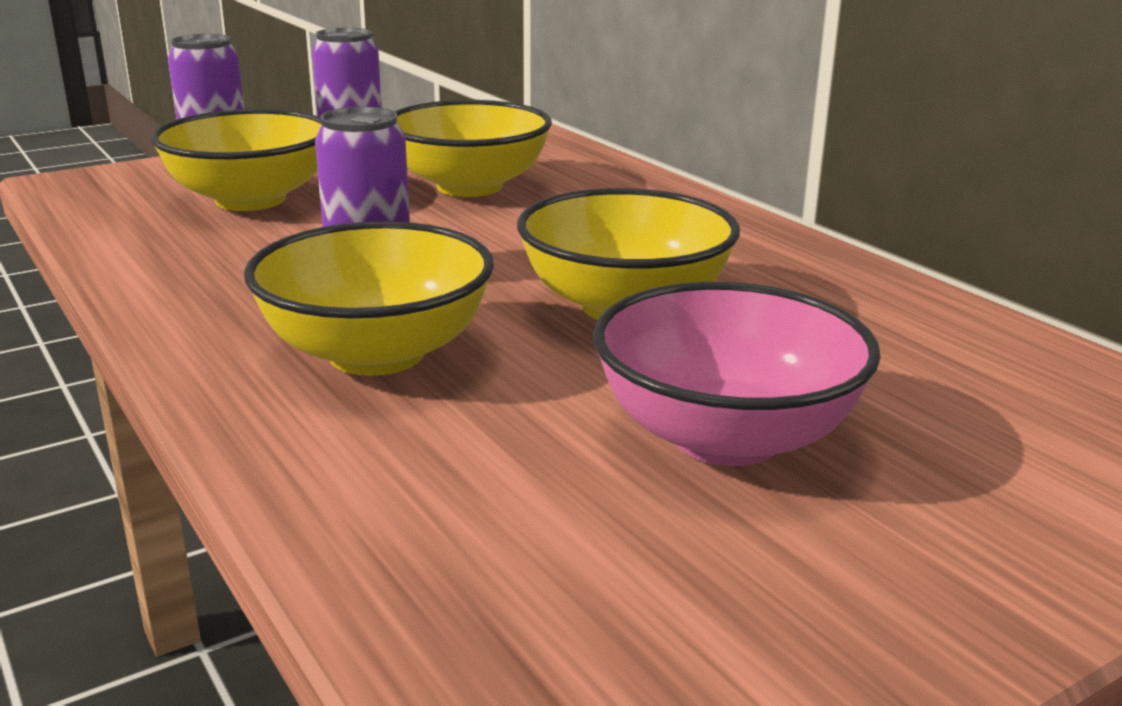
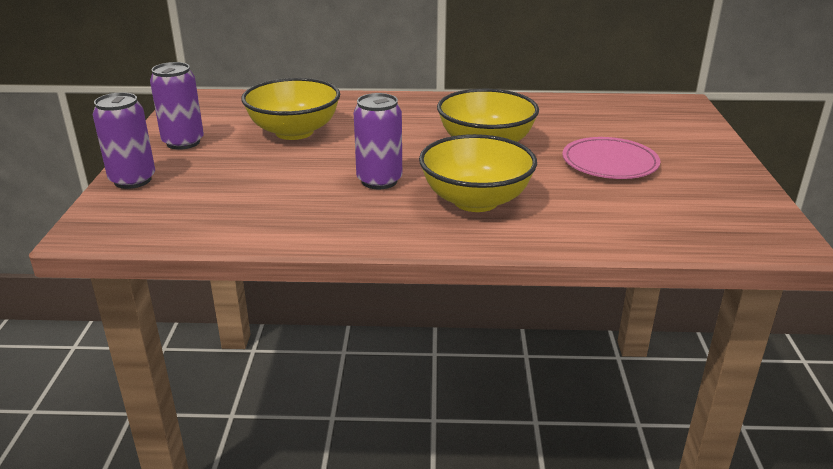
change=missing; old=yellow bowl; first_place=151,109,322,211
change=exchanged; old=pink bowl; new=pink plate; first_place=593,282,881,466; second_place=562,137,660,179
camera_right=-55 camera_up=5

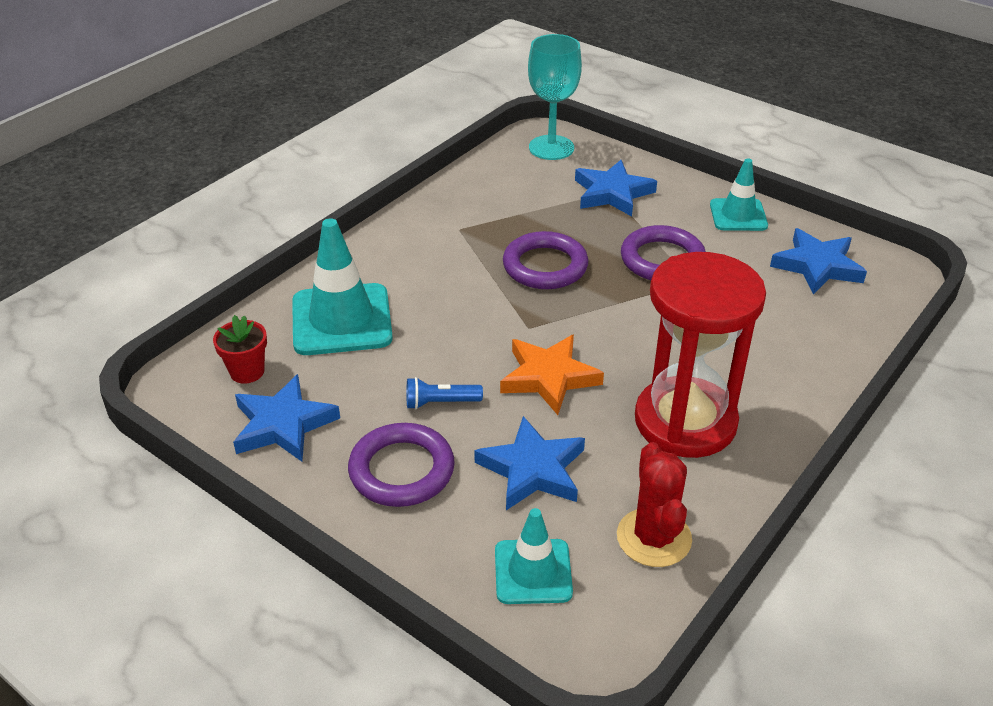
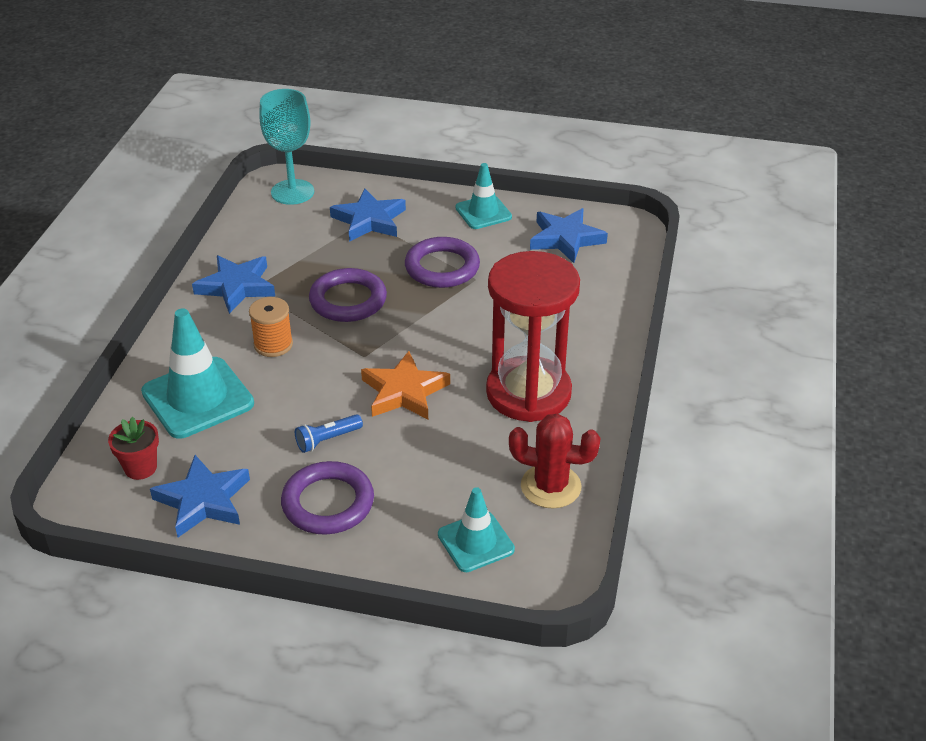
change=relocated; old=blue star; first_place=474,416,585,510; second_place=192,255,275,314
change=spun; old=red cactus; first_place=617,442,692,567; second_place=509,414,601,509; degrees=-45
change=appeared; new=orange spool; second_place=249,297,293,357
camera_right=-25 camera_up=0

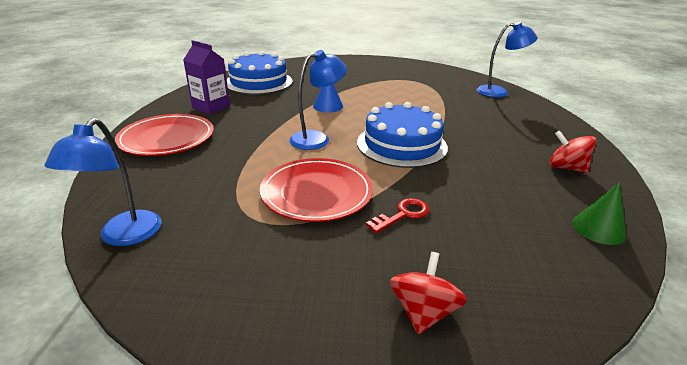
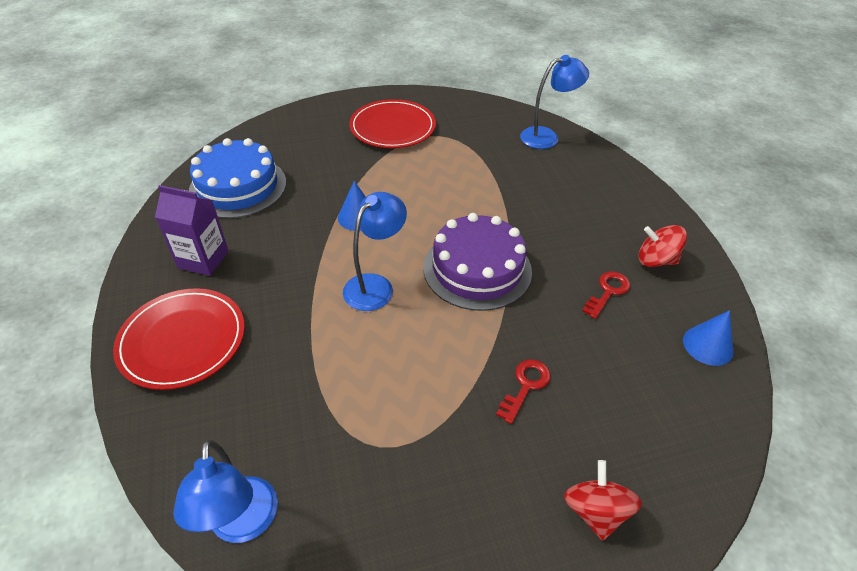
change=colour; old=blue cake; new=purple cake; first_place=357,102,448,168; second_place=423,213,532,311
change=relocated; old=red plate; first_place=260,158,373,222; second_place=349,99,436,148
change=colour; old=green cone; new=blue cone; first_place=572,183,626,245; second_place=683,310,733,366
change=appeared; new=red key; second_place=582,271,630,319
camera_right=-20 camera_up=15

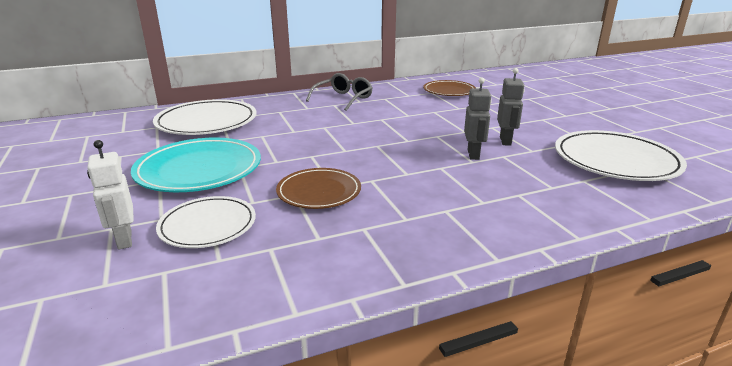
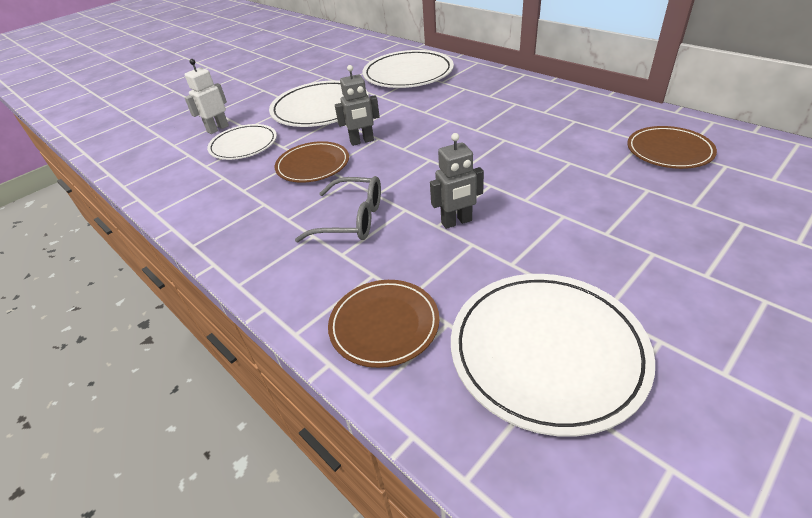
change=relocated; old=grey robot; first_place=497,68,525,146; second_place=335,65,380,146
change=relocated; old=grey glasses; first_place=306,73,373,111; second_place=295,176,381,242
change=colour; old=turquoise plate; new=white plate; first_place=131,137,261,192; second_place=269,80,369,127
change=appeared; new=brown plate; second_place=328,280,439,368
camera_right=70 camera_up=15

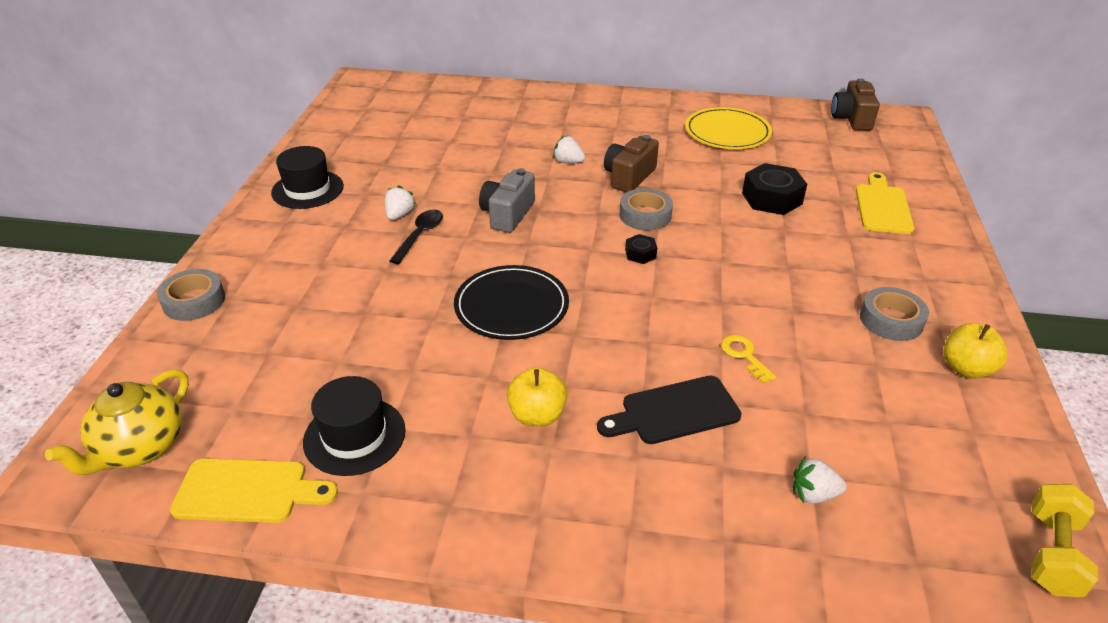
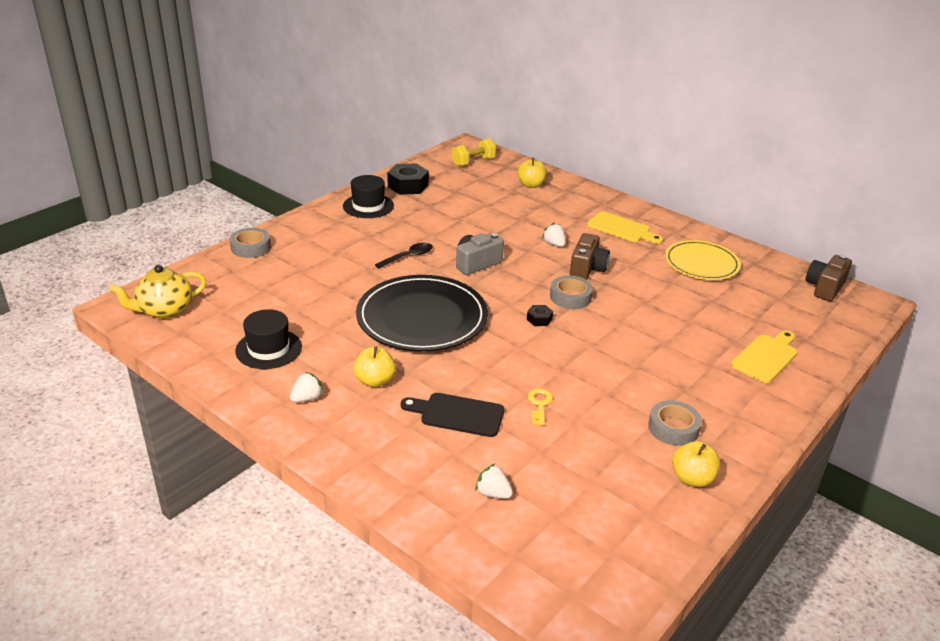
change=spun; old=brown camera; first_place=604,135,659,193; second_place=570,233,610,280; degrees=135
change=relocated; old=black nut; first_place=742,163,807,215; second_place=387,163,429,195
change=relocated; old=white strawberry; first_place=385,185,416,220; second_place=290,372,324,402
change=size; old=black plate; first_place=454,265,569,340; second_place=356,275,488,352; factor=1.58
change=relocated; old=yellow cutting board; first_place=170,458,338,523; second_place=587,211,663,244
change=relocated; old=yellow dumbbell; first_place=1031,484,1099,597; second_place=452,138,496,167
change=appeared; new=yellow apple; second_place=517,158,547,188
camera_right=30 camera_up=-5

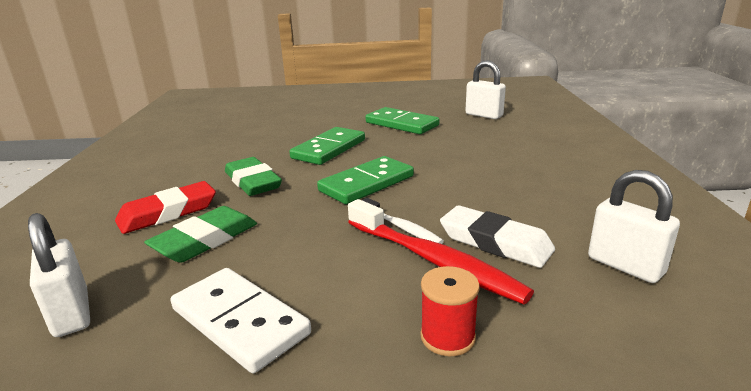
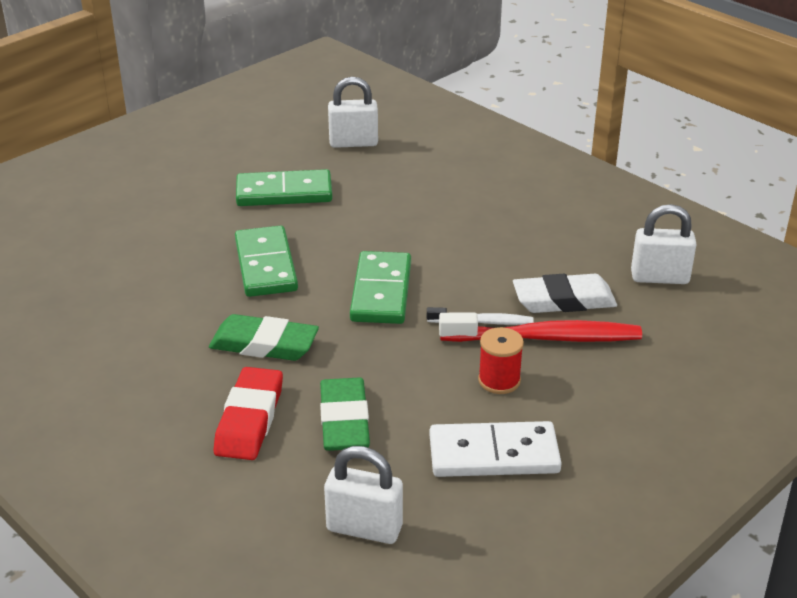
change=relocated; old=red spool; first_place=420,266,480,356; second_place=478,327,524,394
camera_right=-45 camera_up=10

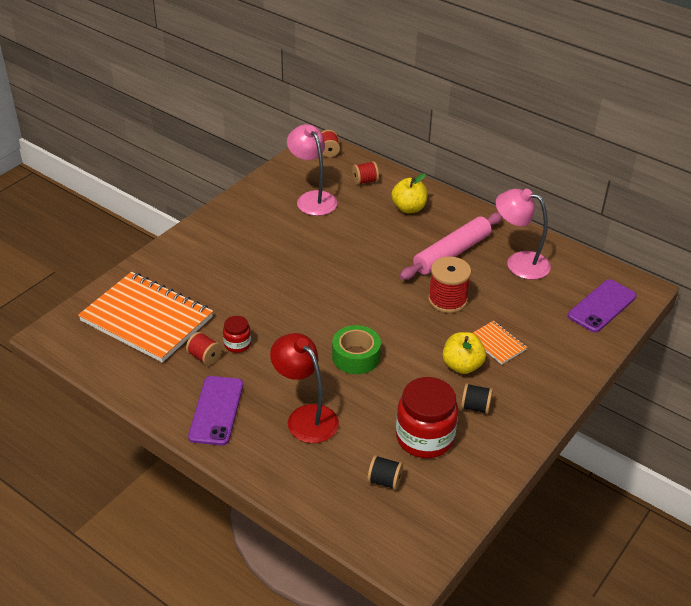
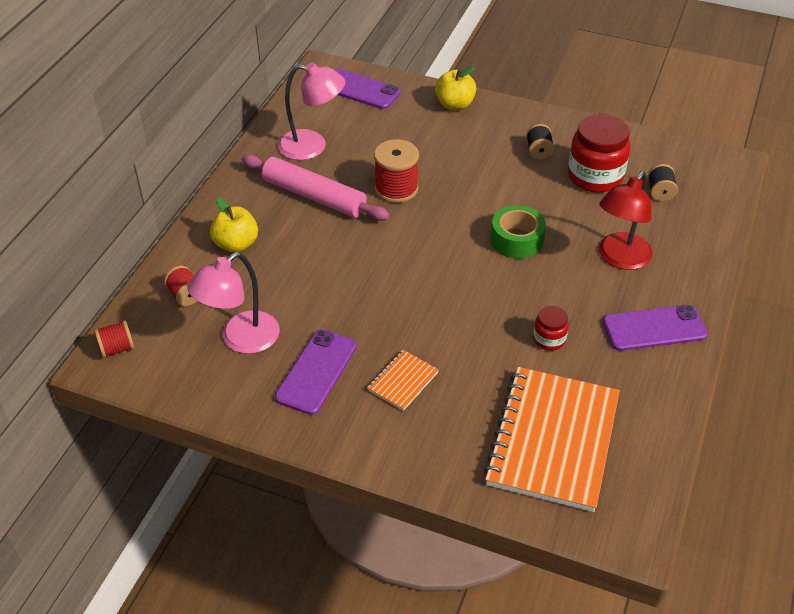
change=spun; old=pink lamp; first_place=496,189,551,280; second_place=278,62,345,160; degrees=-90
change=relocated; old=orange notebook; first_place=473,321,527,365; second_place=367,350,439,411
change=missing; old=red spool; first_place=186,332,222,365
change=relocated; old=yellow apple; first_place=443,332,486,374; second_place=435,66,476,111
change=appeared; new=purple phone; second_place=275,329,357,415
camera_right=-105 camera_up=5

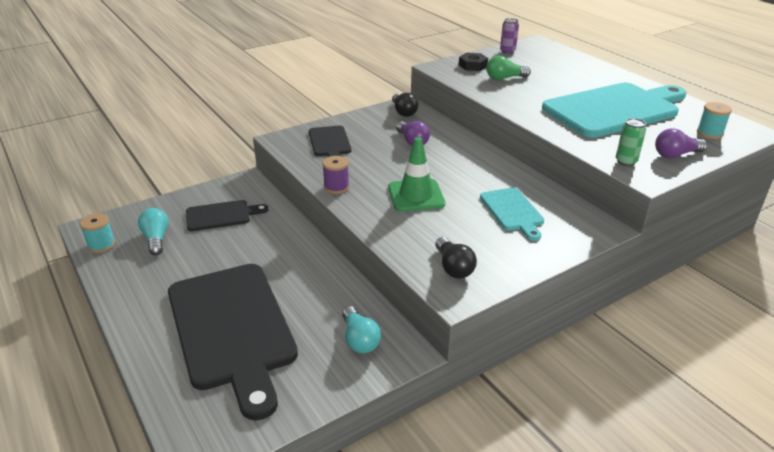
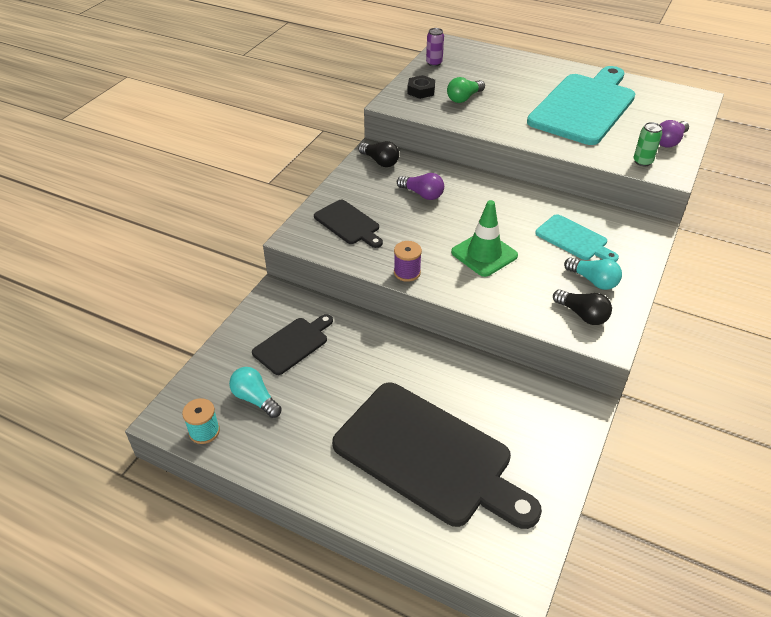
change=missing; old=turquoise spool; first_place=697,102,732,139
change=relocated; old=turquoise light bulb; first_place=342,306,381,353; second_place=564,258,622,290
camera_right=-30 camera_up=10

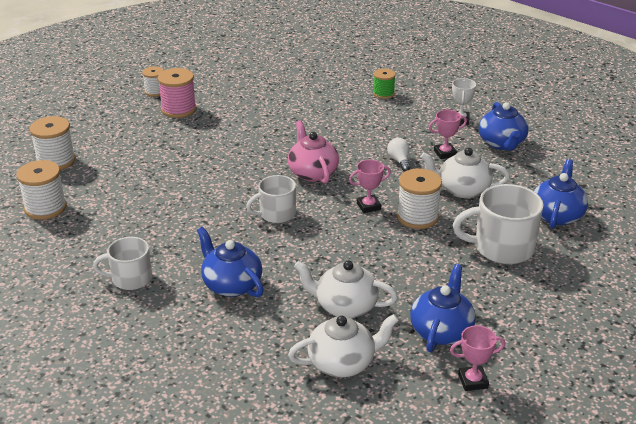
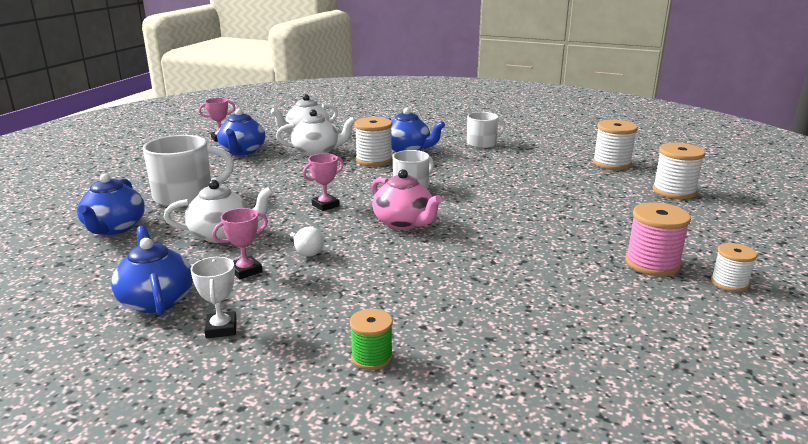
change=relocated; old=white spool; first_place=397,168,442,229; second_place=354,117,393,167
camera_right=160 camera_up=-10

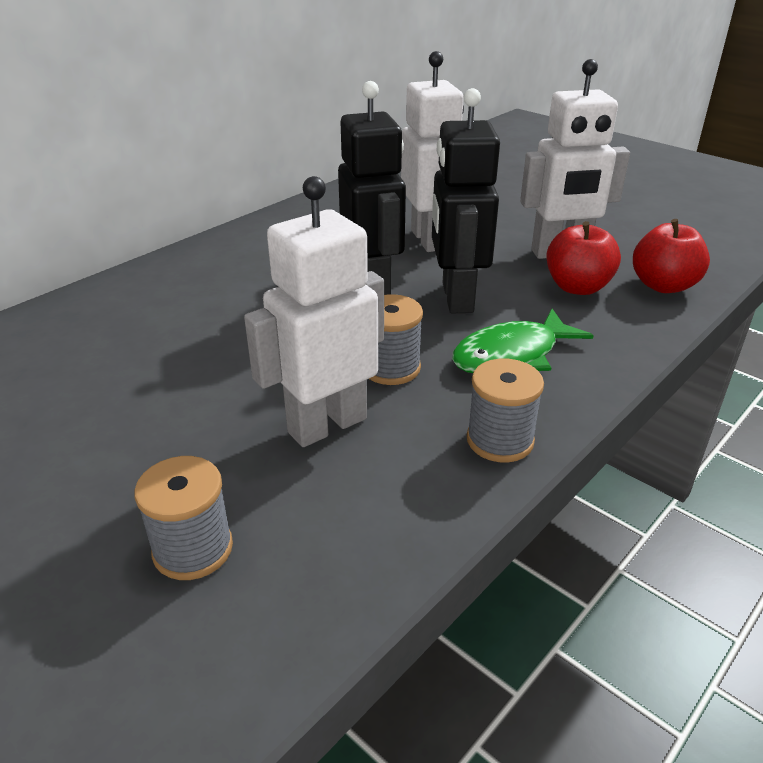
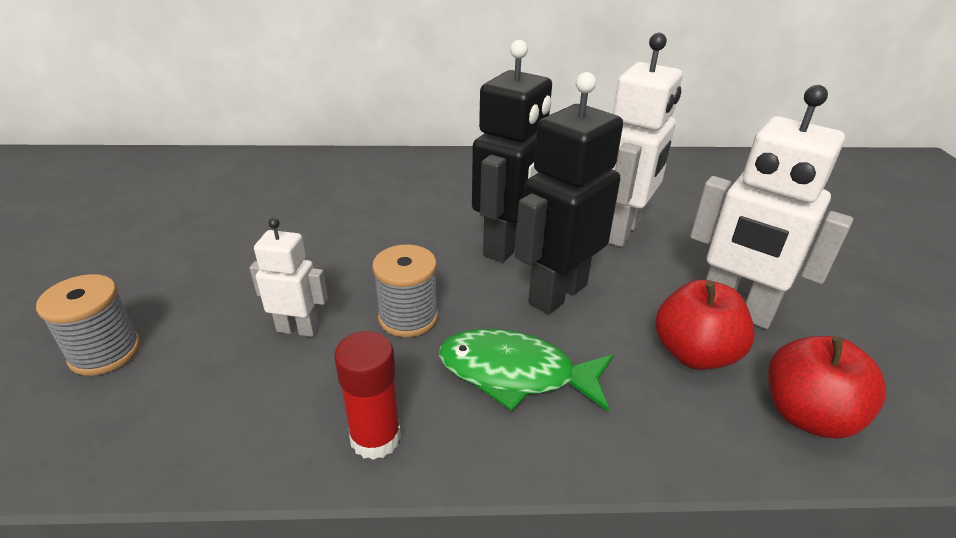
change=size; old=white robot; first_place=244,176,384,447; second_place=250,218,328,337; factor=0.54
change=exchanged; old=grey spool; new=red glue stick; first_place=467,359,544,462; second_place=334,331,401,460
camera_right=45 camera_up=0

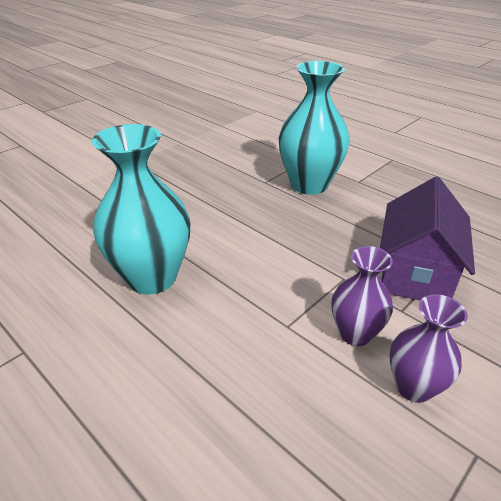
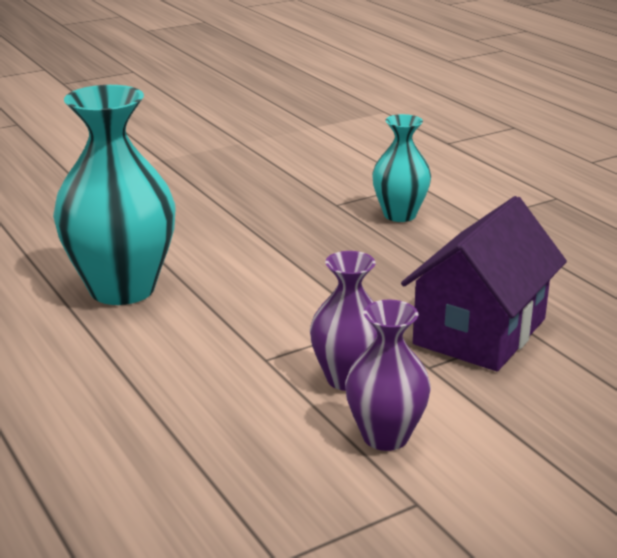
change=size; old=turquoise vase; first_place=278,61,350,195; second_place=372,114,431,222; factor=0.57
camera_right=15 camera_up=-10

